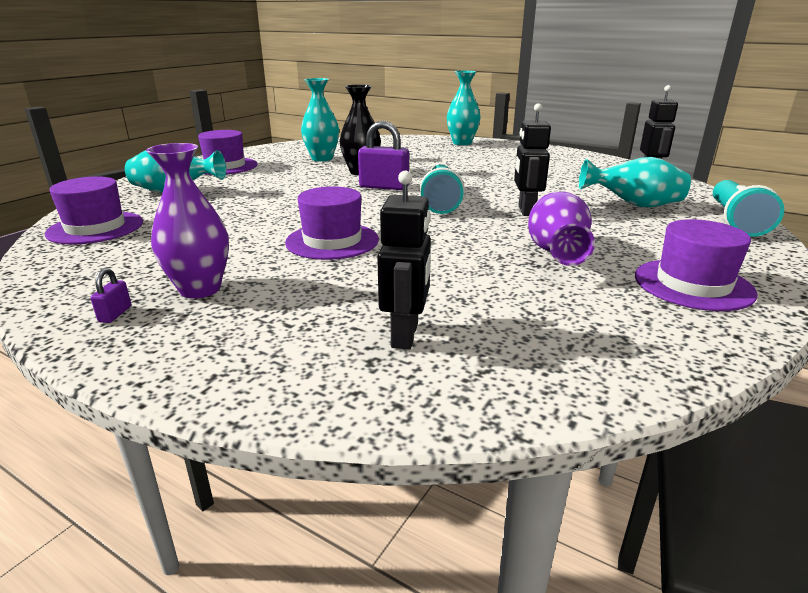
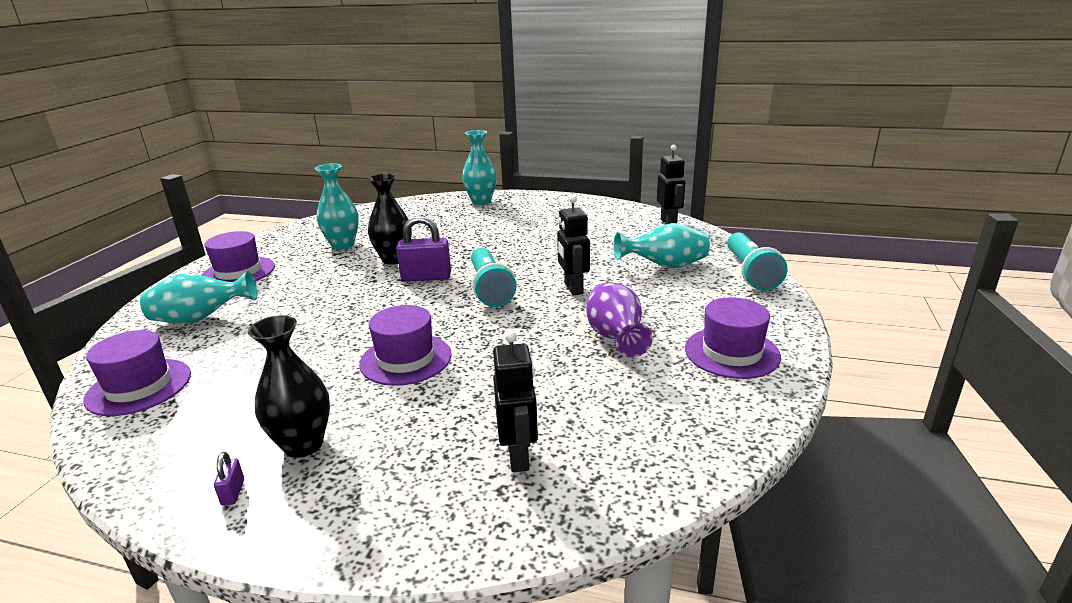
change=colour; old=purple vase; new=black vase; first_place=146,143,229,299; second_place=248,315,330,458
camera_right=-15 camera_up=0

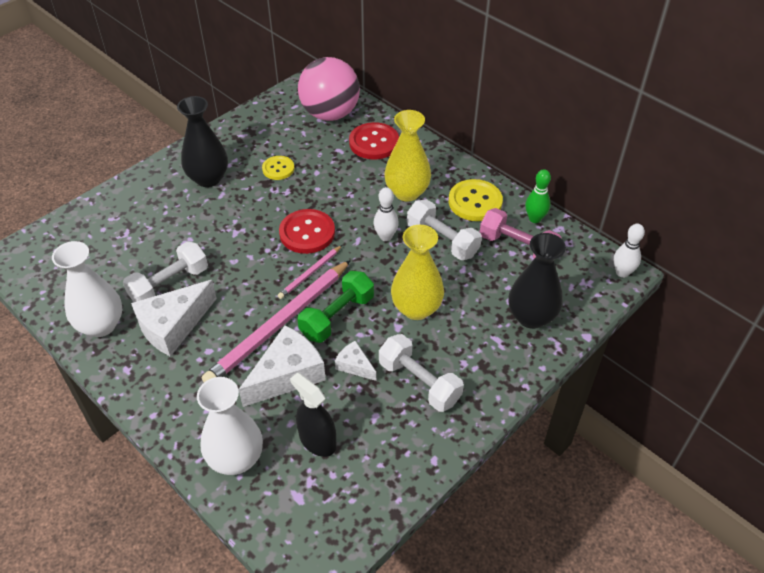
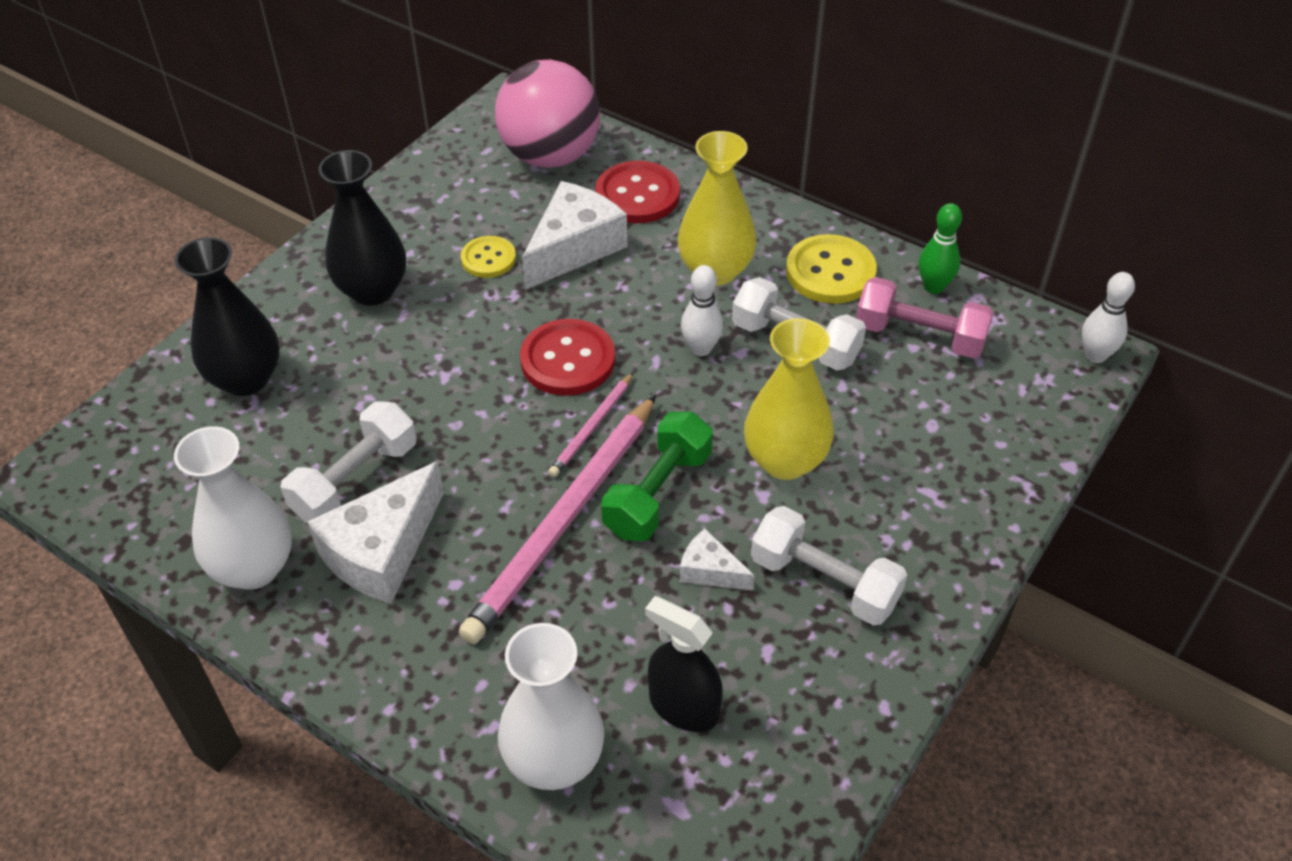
change=relocated; old=black vase; first_place=509,233,566,329; second_place=175,237,279,396
change=relocated; old=white cheese; first_place=238,325,326,407; second_place=522,181,627,290
camera_right=-10 camera_up=0

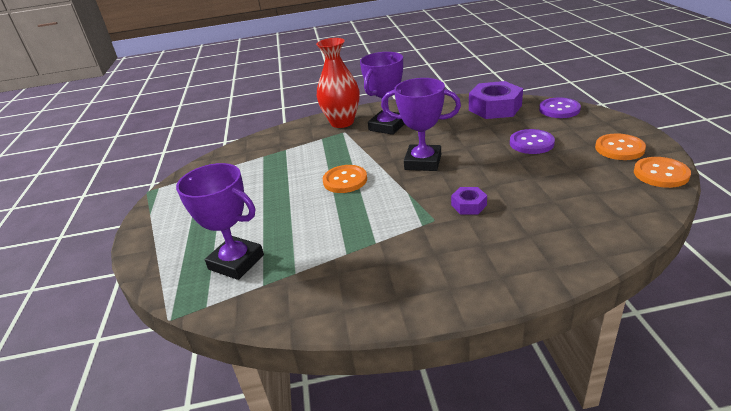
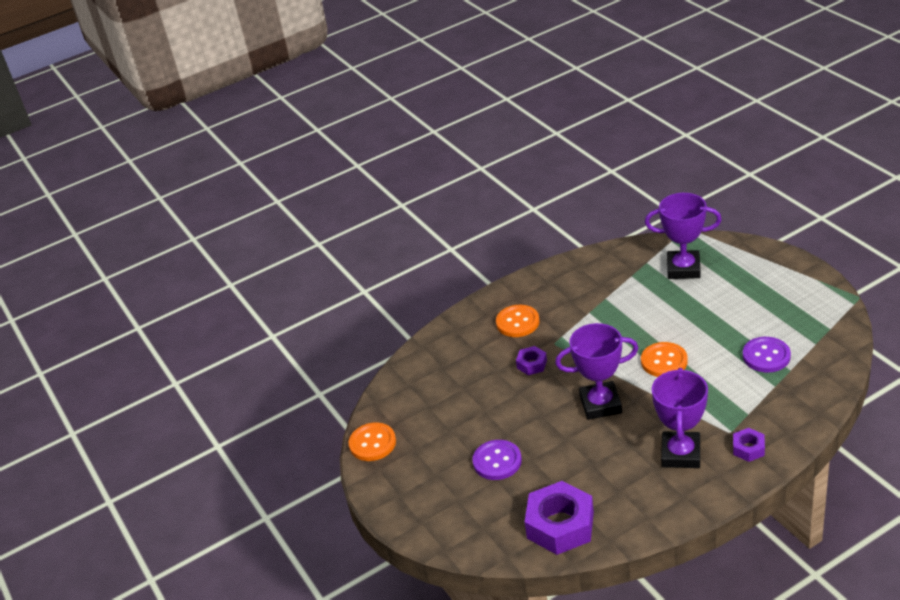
change=exchanged; old=red vase; new=purple nut; first_place=316,38,360,128; second_place=733,428,765,462
change=relocated; old=purple button; first_place=539,97,581,118; second_place=743,337,791,372
change=relocated; old=orange button; first_place=595,133,646,160; second_place=496,305,540,337
camera_right=160 camera_up=5

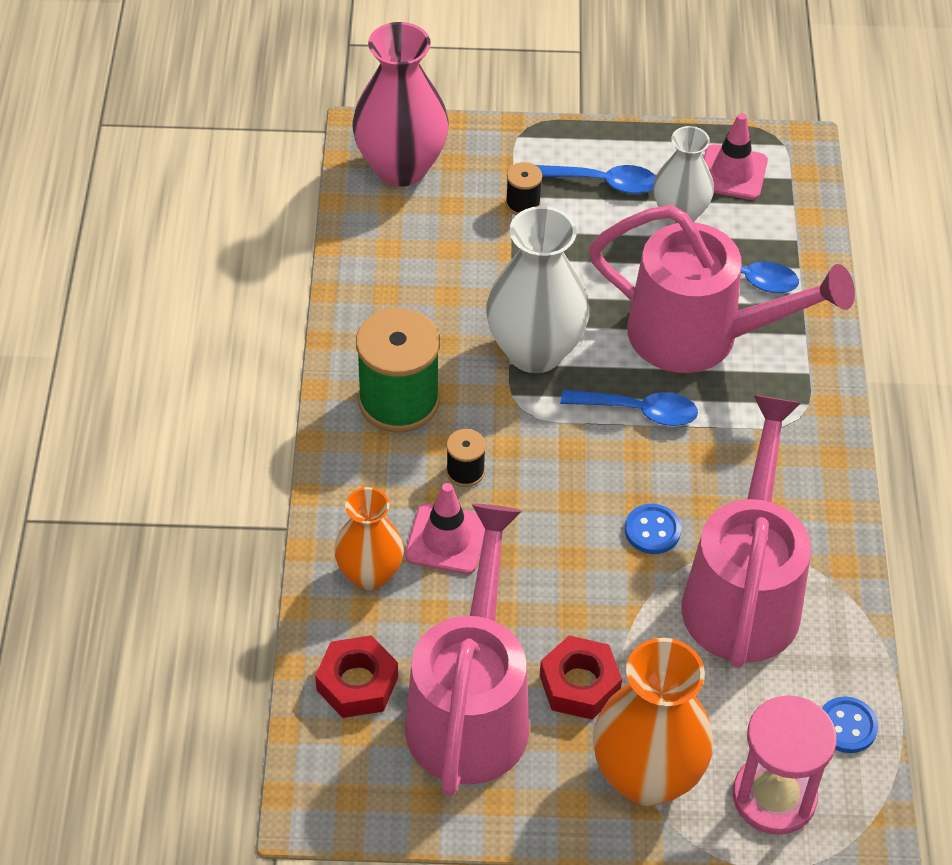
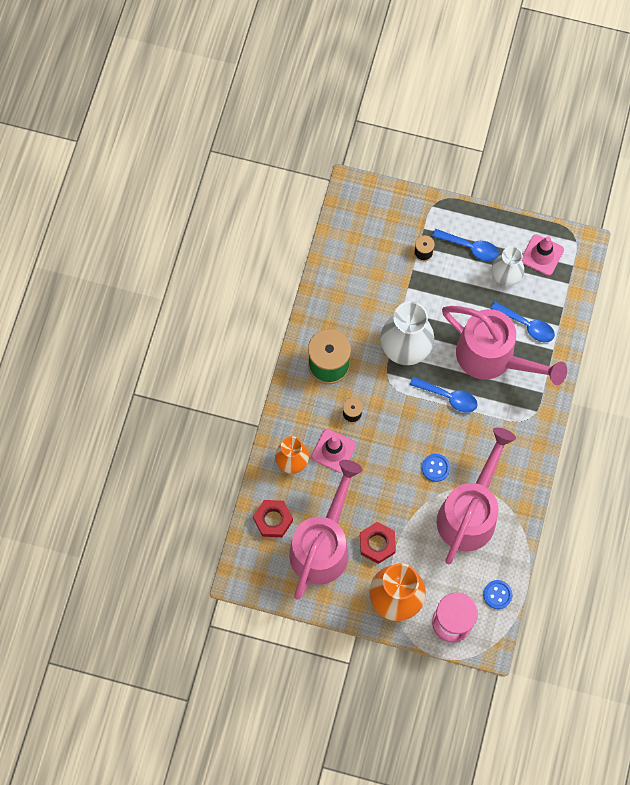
change=missing; old=pink vase; first_place=352,22,449,187
camera_right=15 camera_up=20

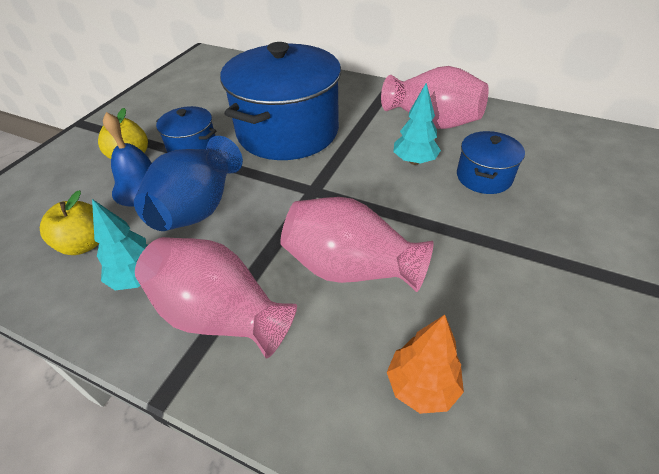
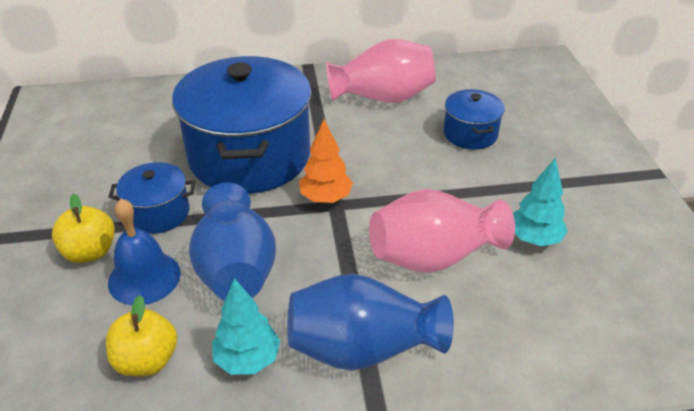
change=relocated; old=turquoise tree; first_place=393,83,441,165; second_place=513,157,568,246
change=colour; old=pink vase; new=blue vase; first_place=135,237,297,359; second_place=287,274,454,371
change=relocated; old=orange tree; first_place=387,315,464,414; second_place=299,119,353,203
camera_right=-35 camera_up=-5

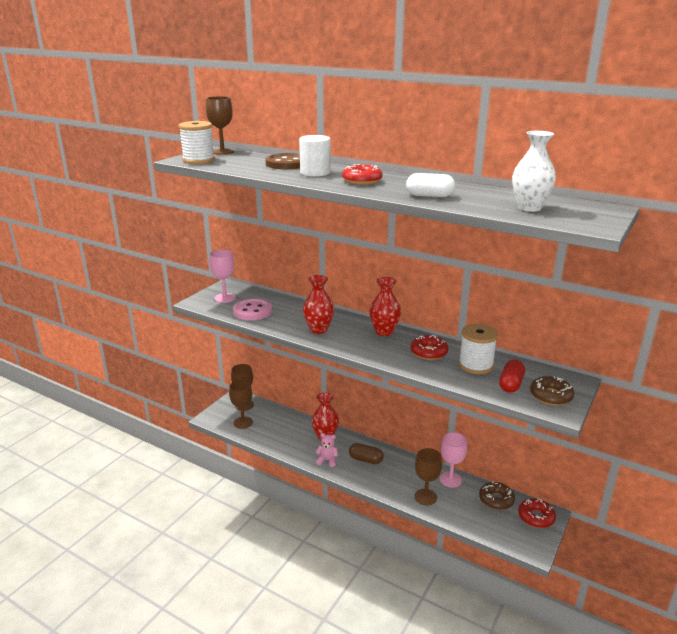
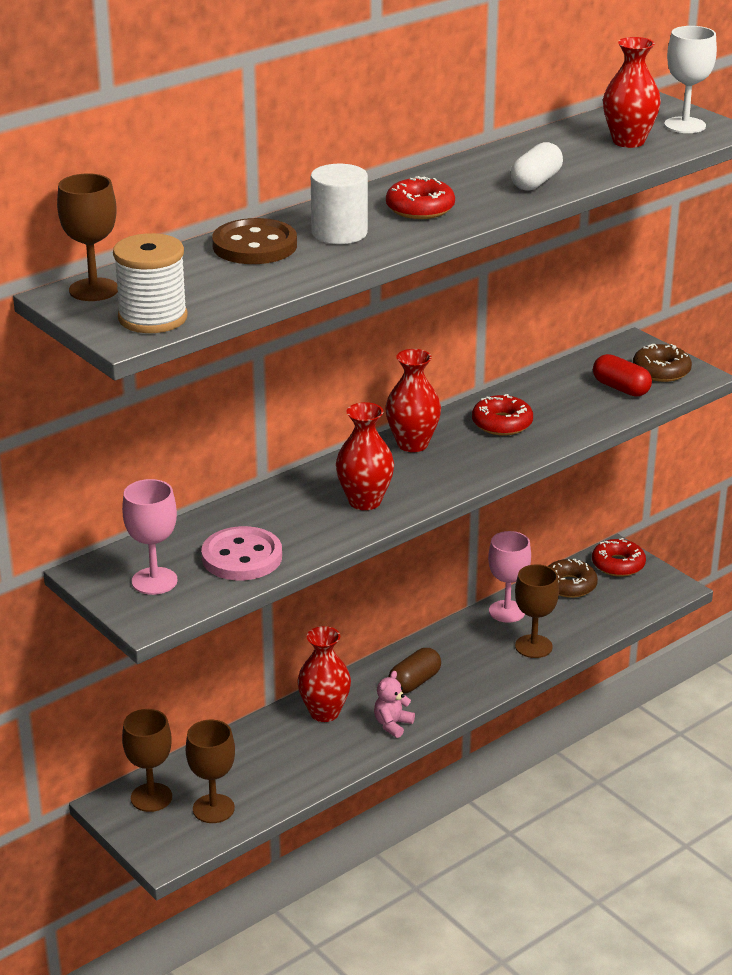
change=colour; old=white vase; new=red vase; first_place=512,131,556,212; second_place=603,37,661,148
change=missing; old=white spool; first_place=459,324,498,374
change=appeared; new=white goblet; second_place=664,26,717,133
camera_right=-70 camera_up=5

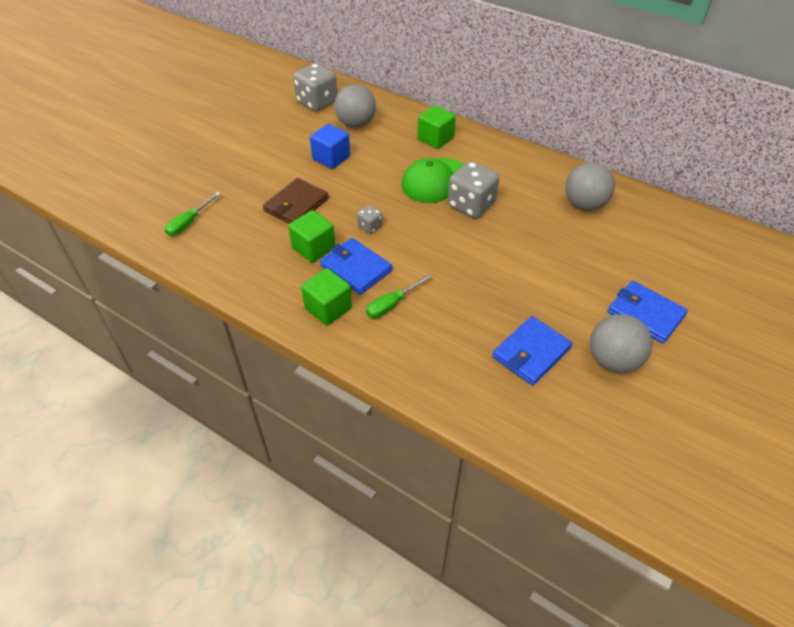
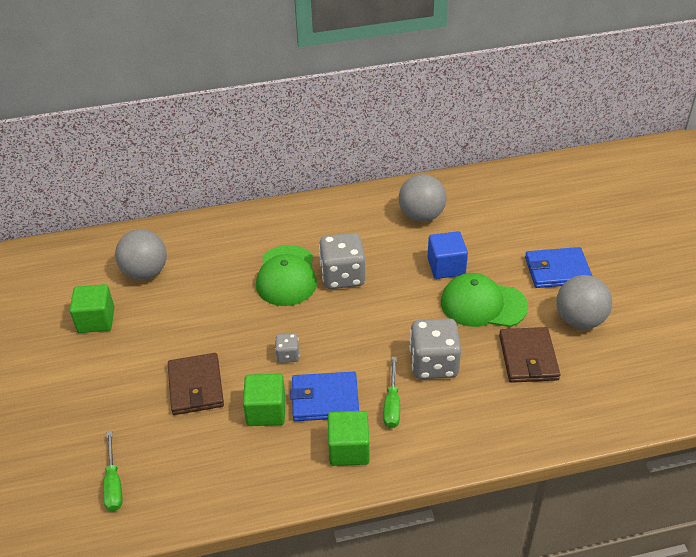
change=relocated; old=grey dice; first_place=293,63,337,112; second_place=410,318,461,379
change=relocated; old=green cube; first_place=417,105,456,149; second_place=70,284,114,333
change=relocated; old=blue cube; first_place=310,124,350,169; second_place=427,231,468,279
change=colour; old=blue wallet; new=brown wallet; first_place=492,316,572,386; second_place=499,327,560,383
change=appeared; new=green cap; second_place=441,273,528,327
camera_right=-45 camera_up=-5

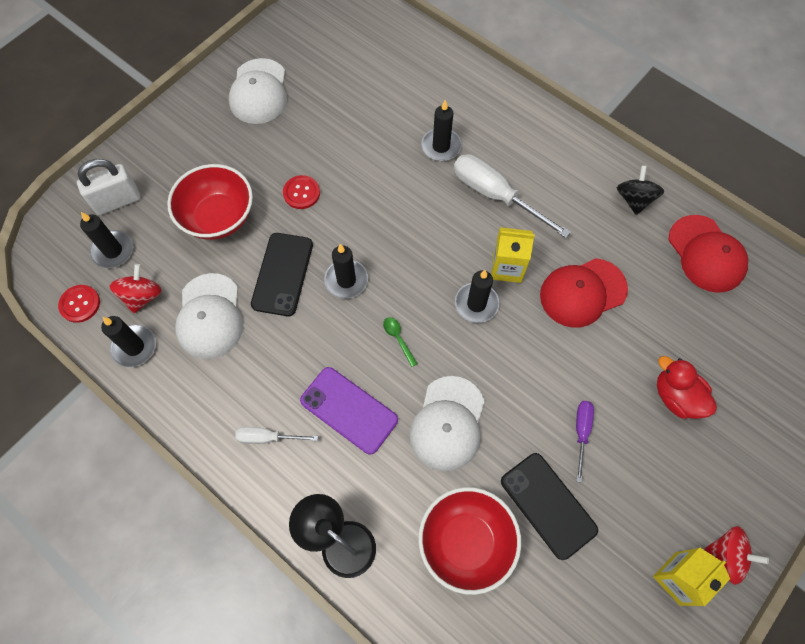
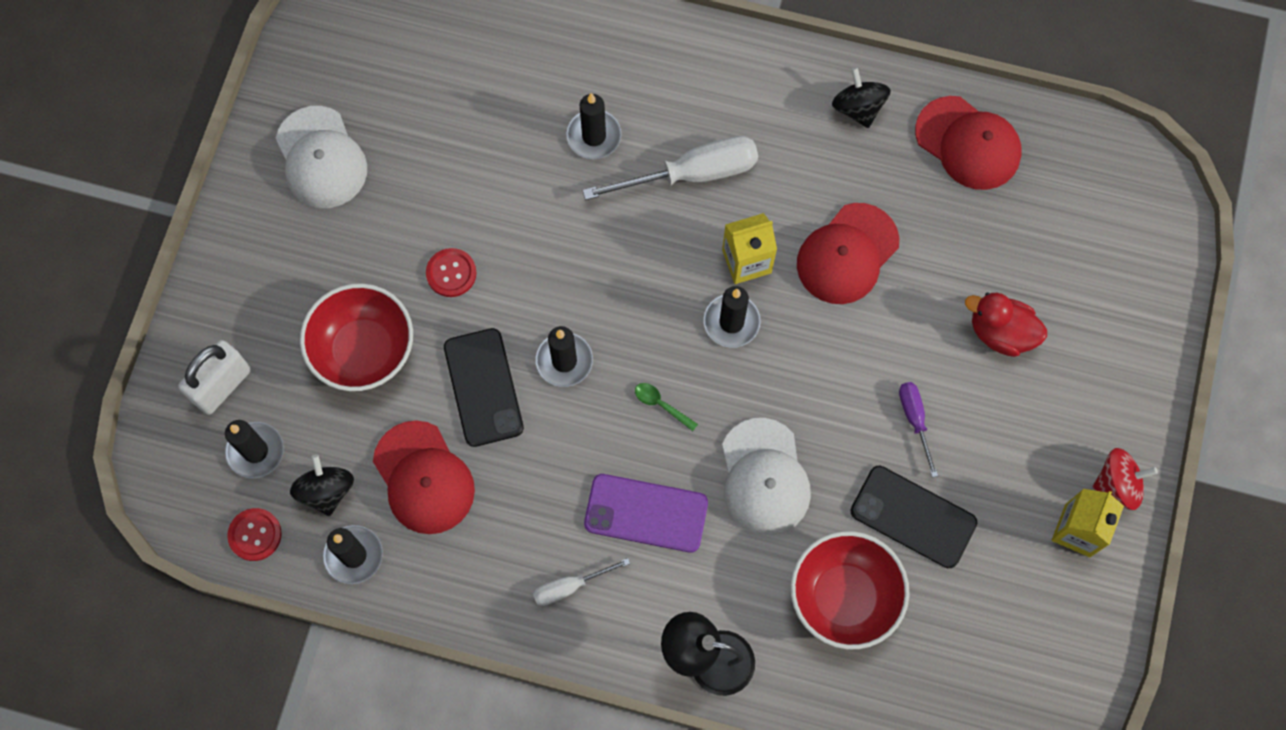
change=spun; old=white screwdriver; first_place=454,154,571,238; second_place=582,136,758,200; degrees=150
change=colour; old=red spinning top; new=black spinning top; first_place=110,264,162,313; second_place=290,454,354,516
change=colour; old=white cap; new=red cap; first_place=175,273,243,359; second_place=373,420,475,534
camera_right=-25 camera_up=5

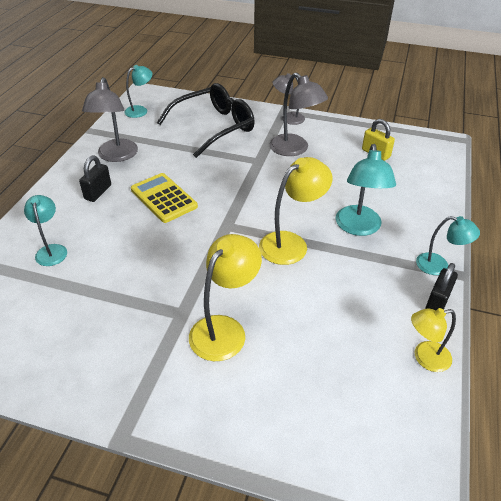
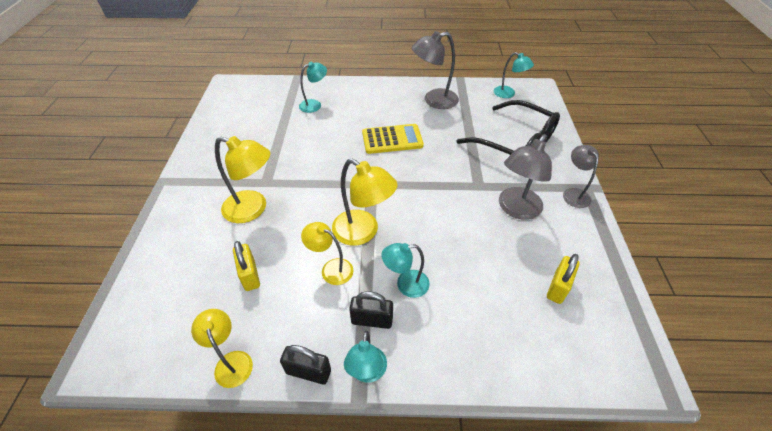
change=size; old=turquoise lamp; first_place=336,144,396,236; second_place=381,243,430,298; factor=0.63
change=relocated; old=black padlock; first_place=79,156,111,202; second_place=349,291,393,329
change=spun; old=yellow calculator; first_place=131,173,198,223; second_place=362,124,424,154; degrees=45
change=appeared; new=yellow lamp; second_place=301,222,354,285
change=appeared; new=yellow padlock; second_place=233,241,260,291
camera_right=75 camera_up=5

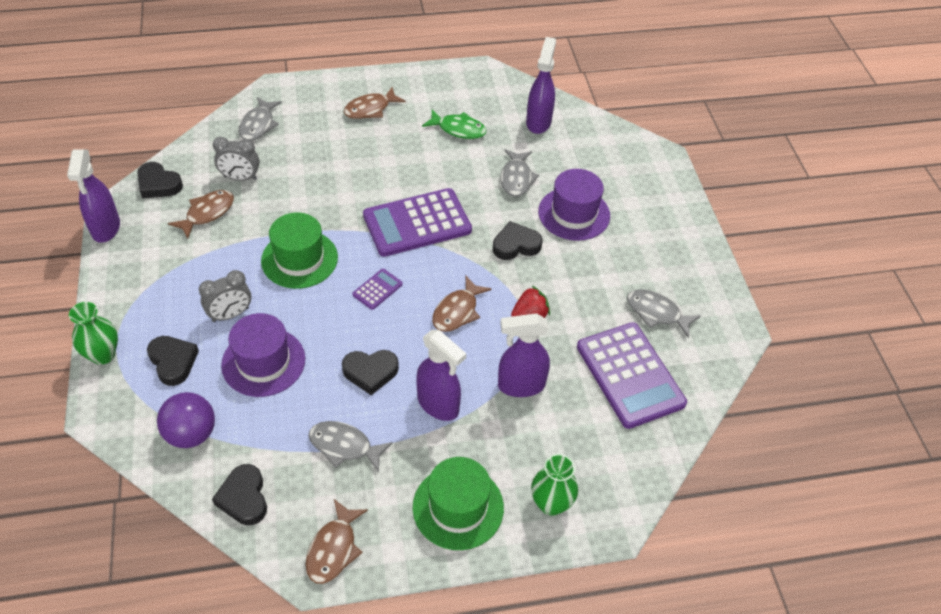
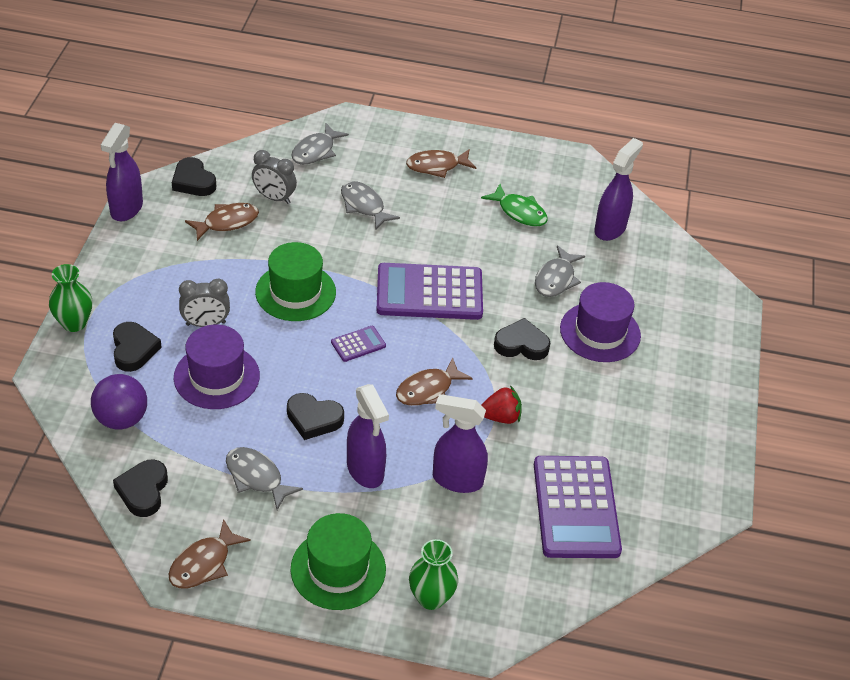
change=relocated; old=grey fish; first_place=627,289,701,338; second_place=341,181,400,230
camera_right=20 camera_up=-5

